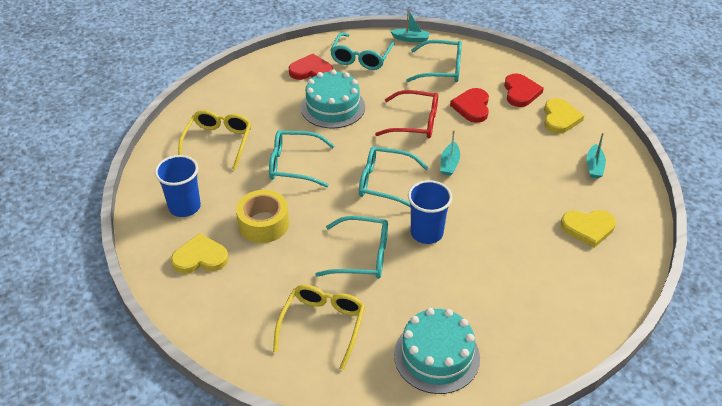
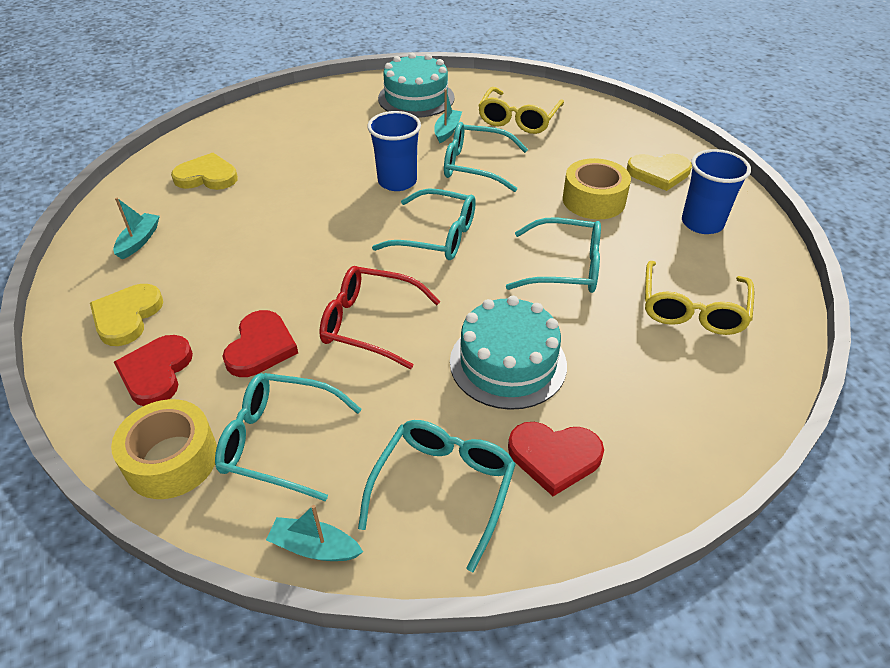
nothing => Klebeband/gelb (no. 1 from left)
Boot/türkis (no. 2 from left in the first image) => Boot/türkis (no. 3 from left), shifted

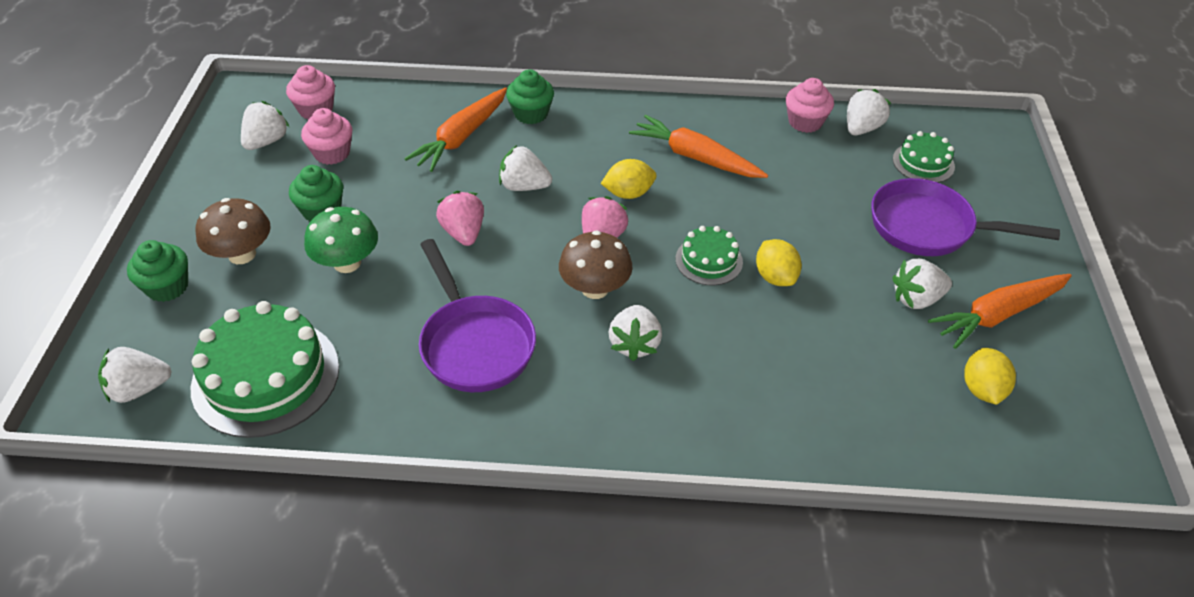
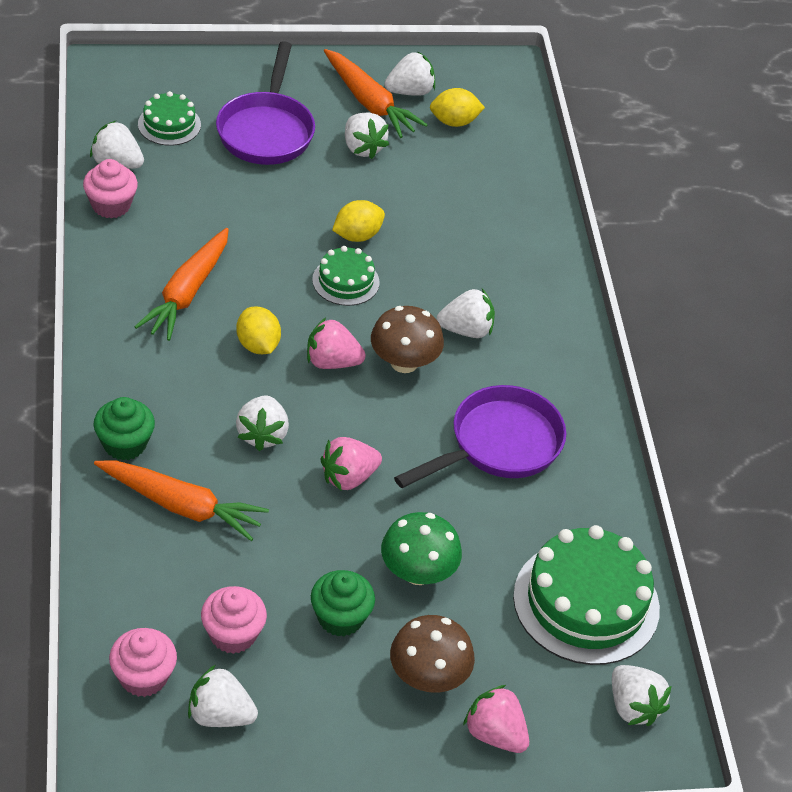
nothing => Erdbeere/weiß (no. 5 from left)
Muffin/grün (no. 1 from left) => Erdbeere/rosa (no. 3 from left)

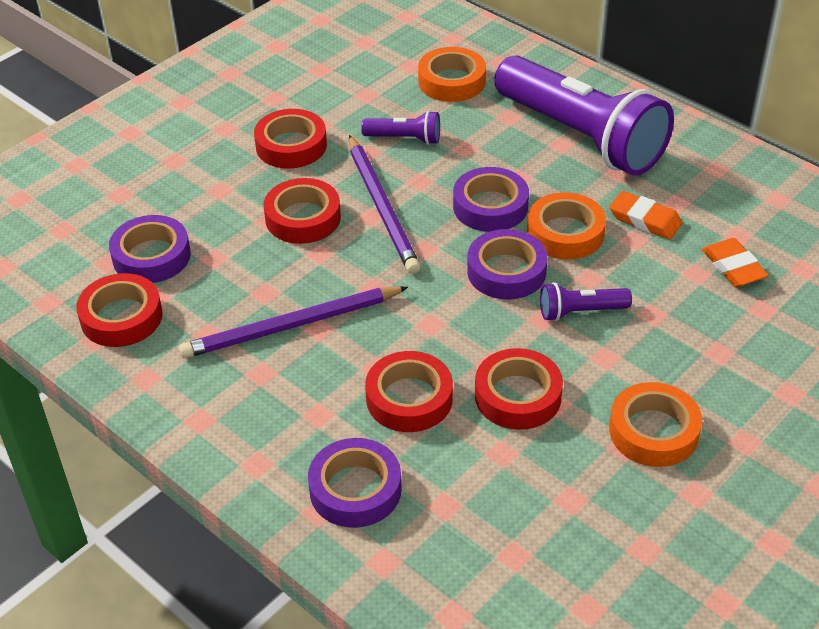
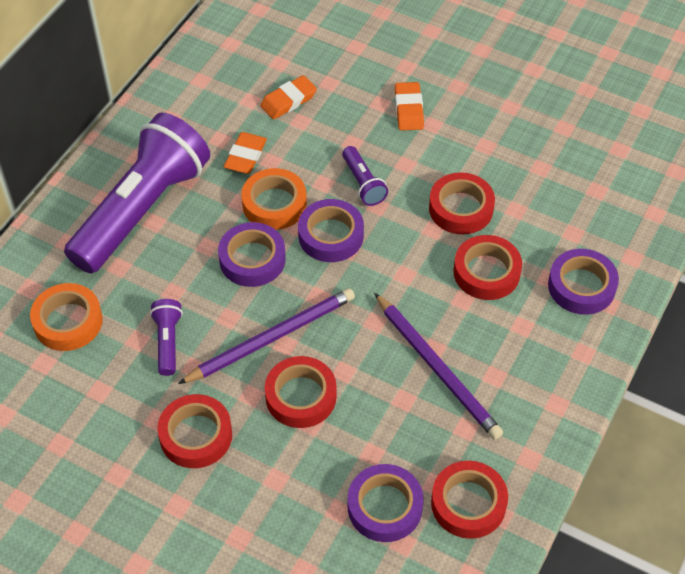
Klebeband/orange (no. 3 from left) => nothing
nothing => Radiergummi/orange (no. 3 from left)

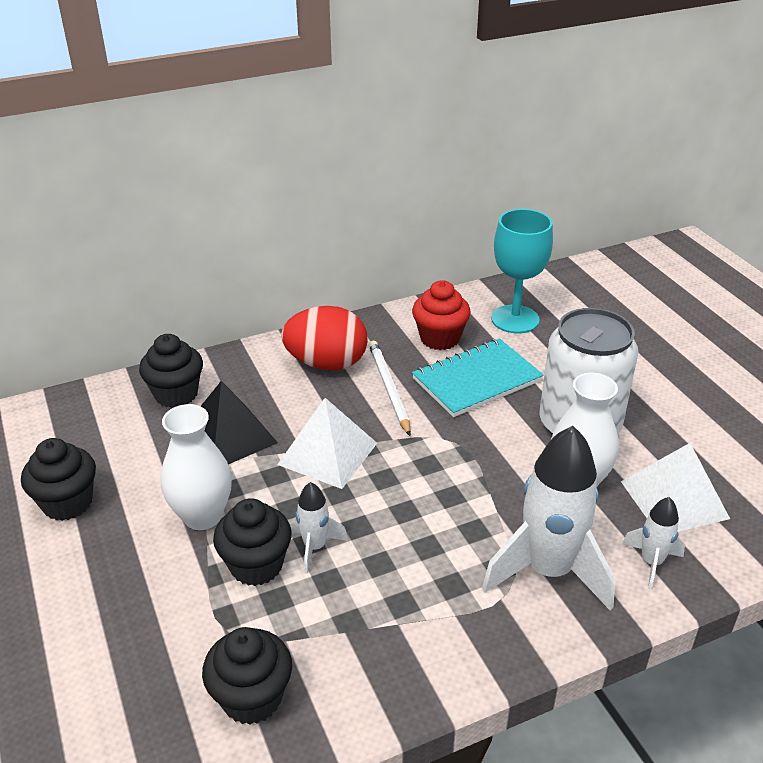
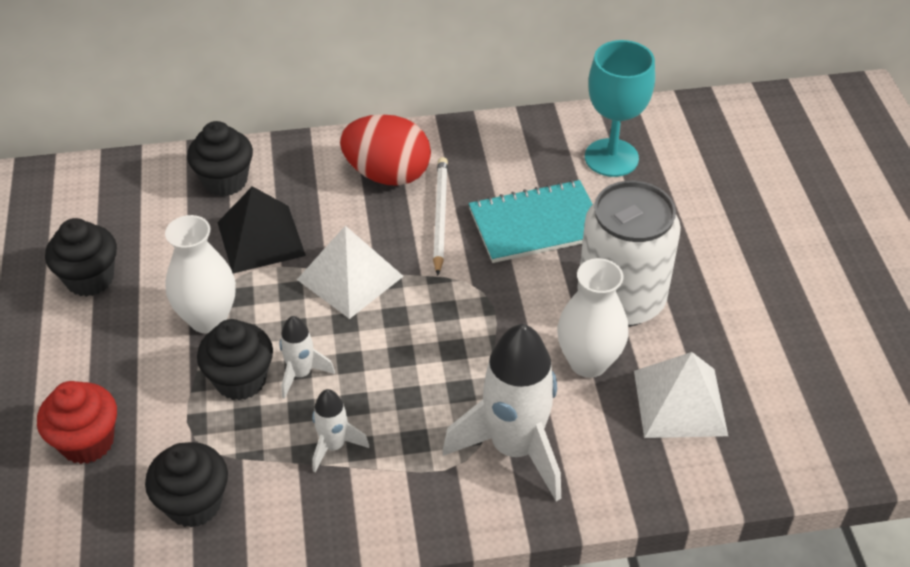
Muffin/rot, shifted
Rakete/weiß (no. 3 from left in the first image) => Rakete/weiß (no. 2 from left), shifted

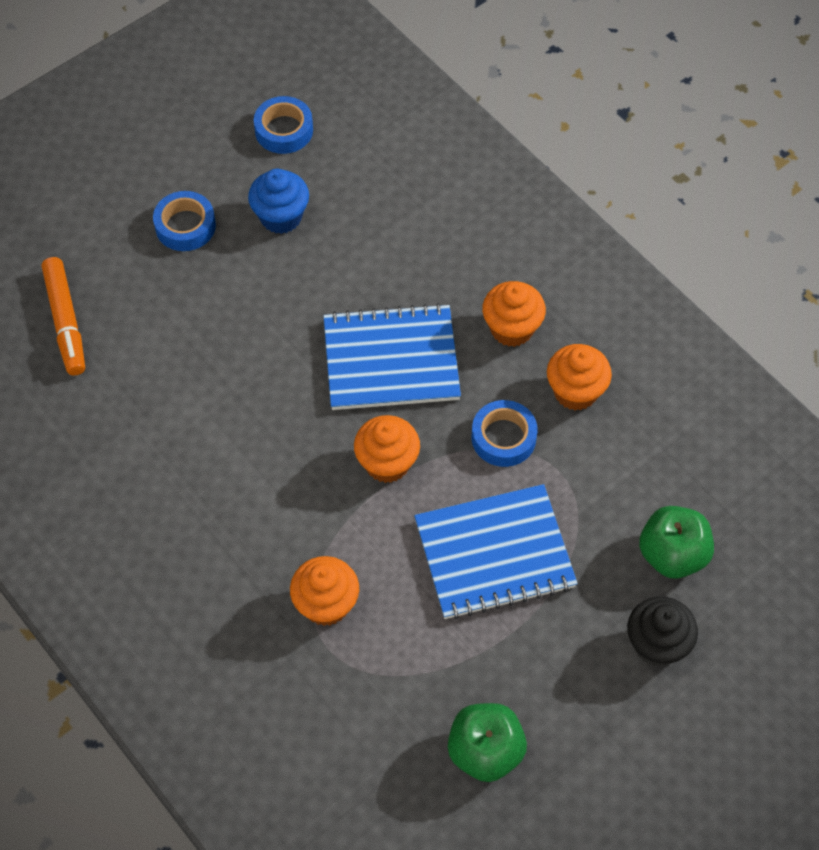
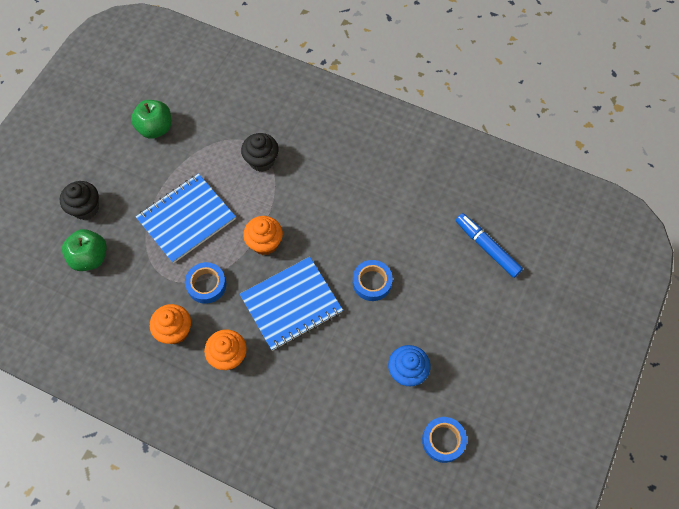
Klebeband/blau (no. 1 from left in the first image) => Klebeband/blau (no. 2 from left), shifted
Filzstift/orange => Filzstift/blau
Muffin/orange (no. 1 from left) => Muffin/schwarz (no. 2 from left)

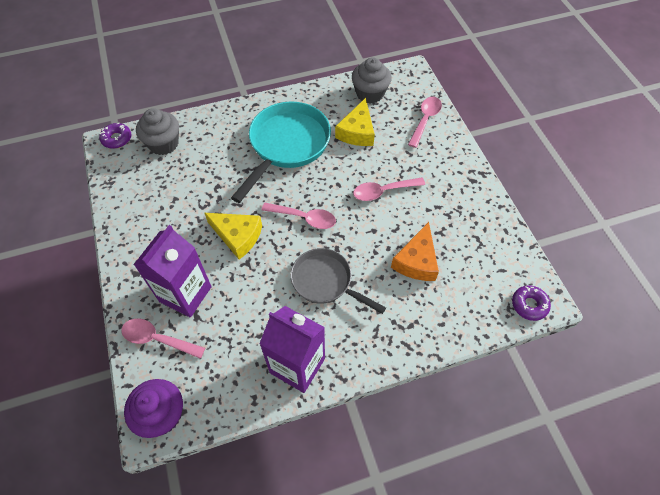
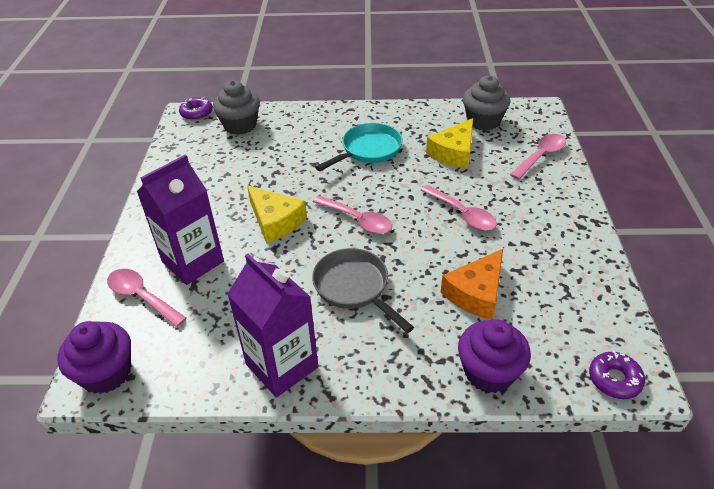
nothing => Muffin/lila (no. 2 from left)
Löffel/rosa (no. 3 from left), 135 degrees counterclockwise
Pfanne/türkis, x0.64

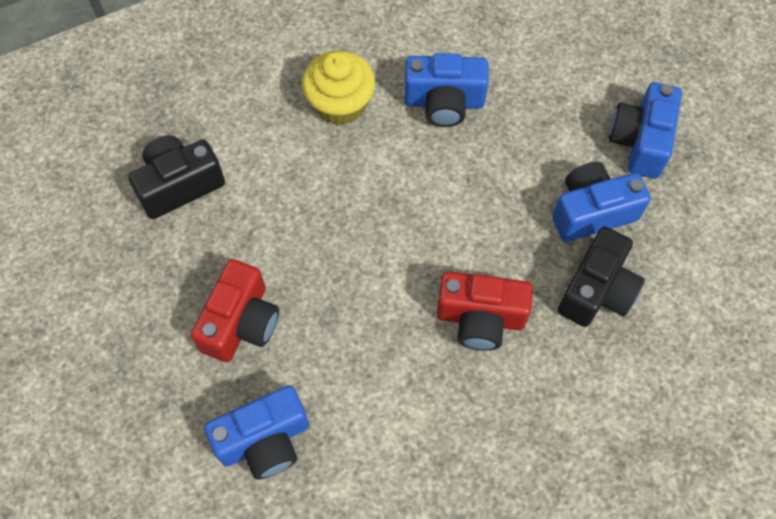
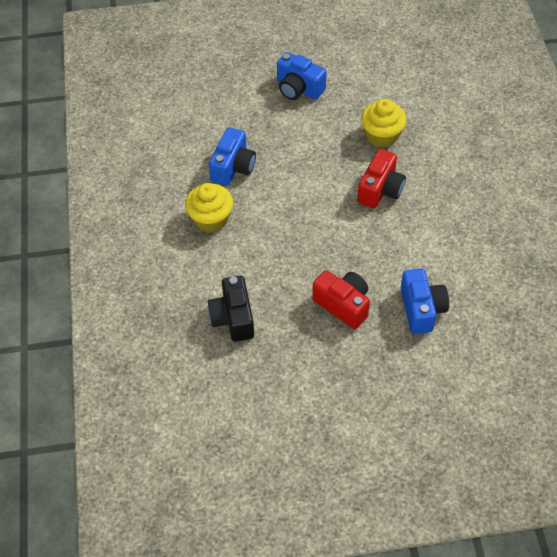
Kamera/blau (no. 3 from left) => nothing
Kamera/schwarz (no. 2 from left) => Muffin/gelb (no. 2 from left)

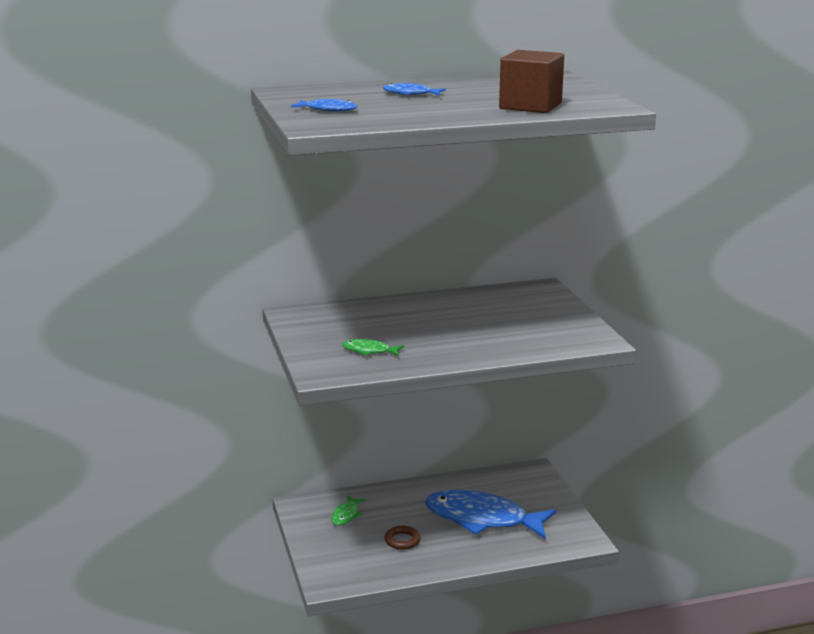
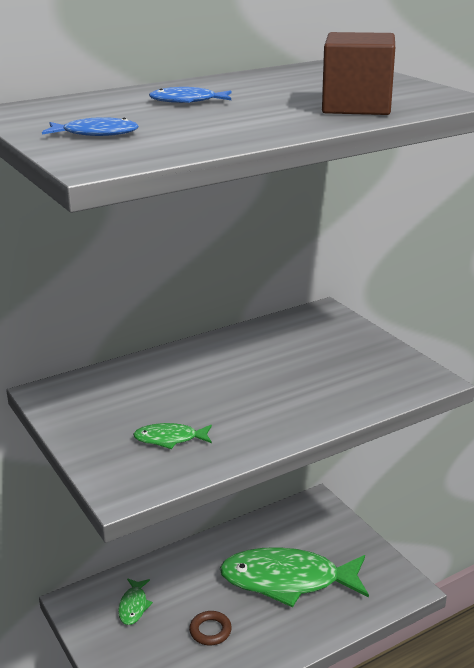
Fisch/blau (no. 3 from left) => Fisch/grün (no. 3 from left)

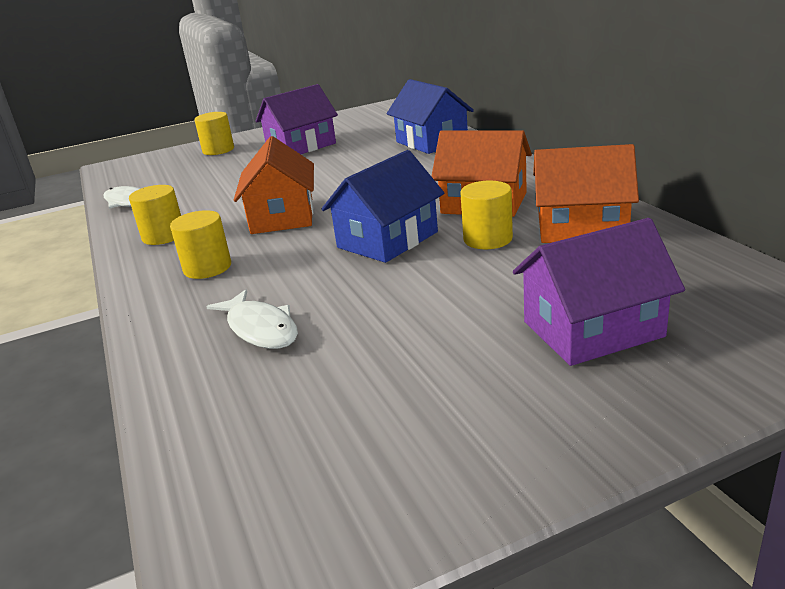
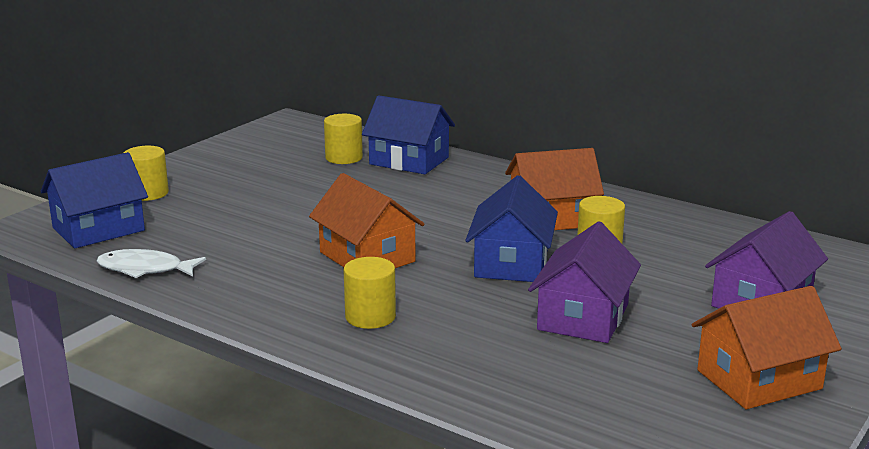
Fisch/weiß (no. 2 from left) => nothing
nothing => Haus/blau (no. 1 from left)
Vollzylinder/gelb (no. 1 from left in the first image) => Vollzylinder/gelb (no. 2 from left), shifted
Haus/lila (no. 1 from left), shifted
Haus/orange (no. 3 from left), shifted

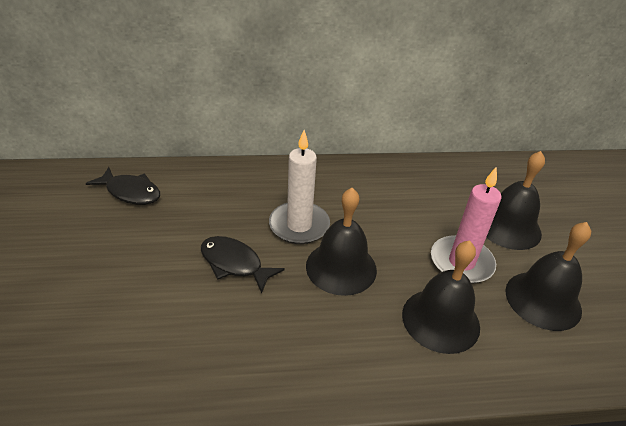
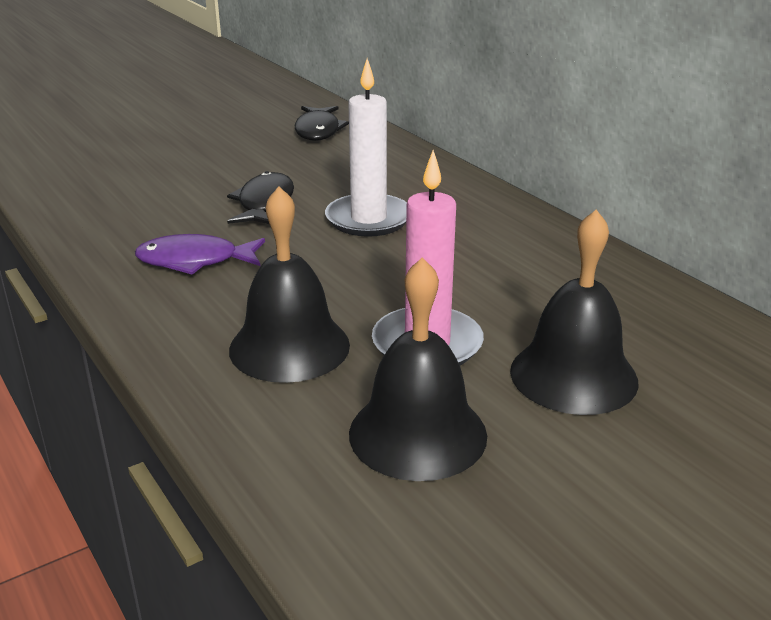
Glocke/schwarz (no. 1 from left) => nothing
nothing => Fisch/lila

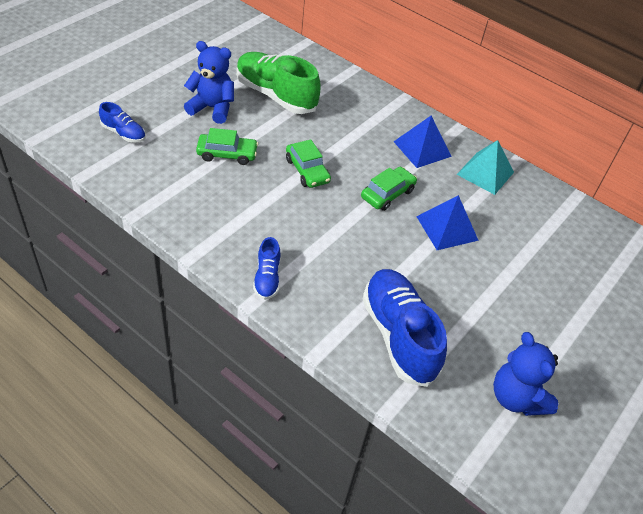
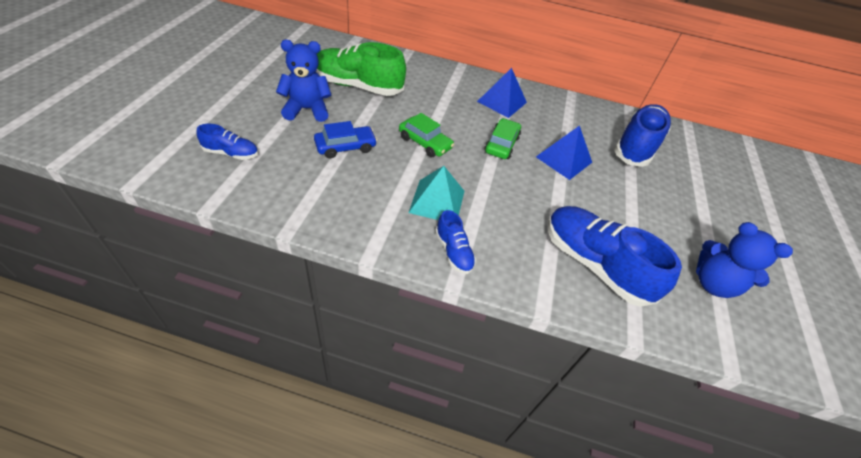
nothing => Schuh/blau (no. 4 from left)
Pyramide/türkis, shifted
Auto/grün (no. 1 from left) => Auto/blau

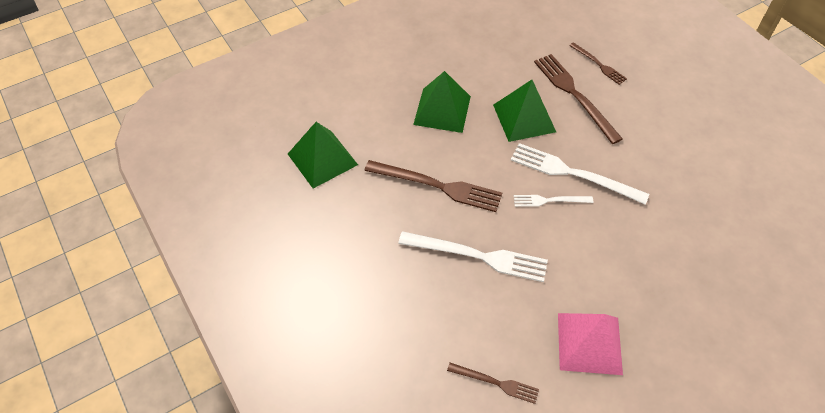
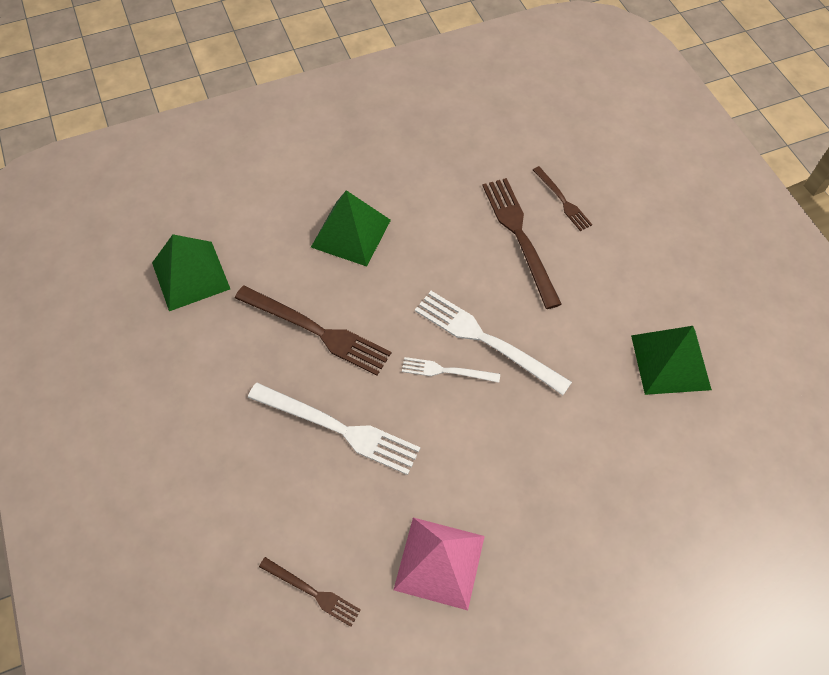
Pyramide/grün (no. 3 from left), shifted

